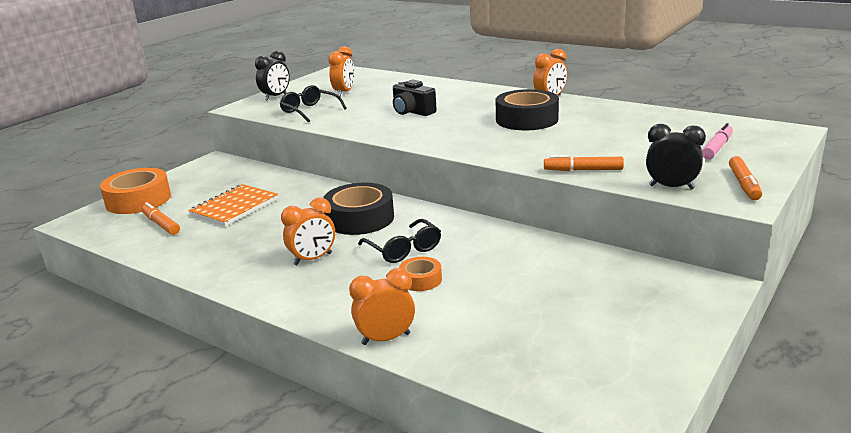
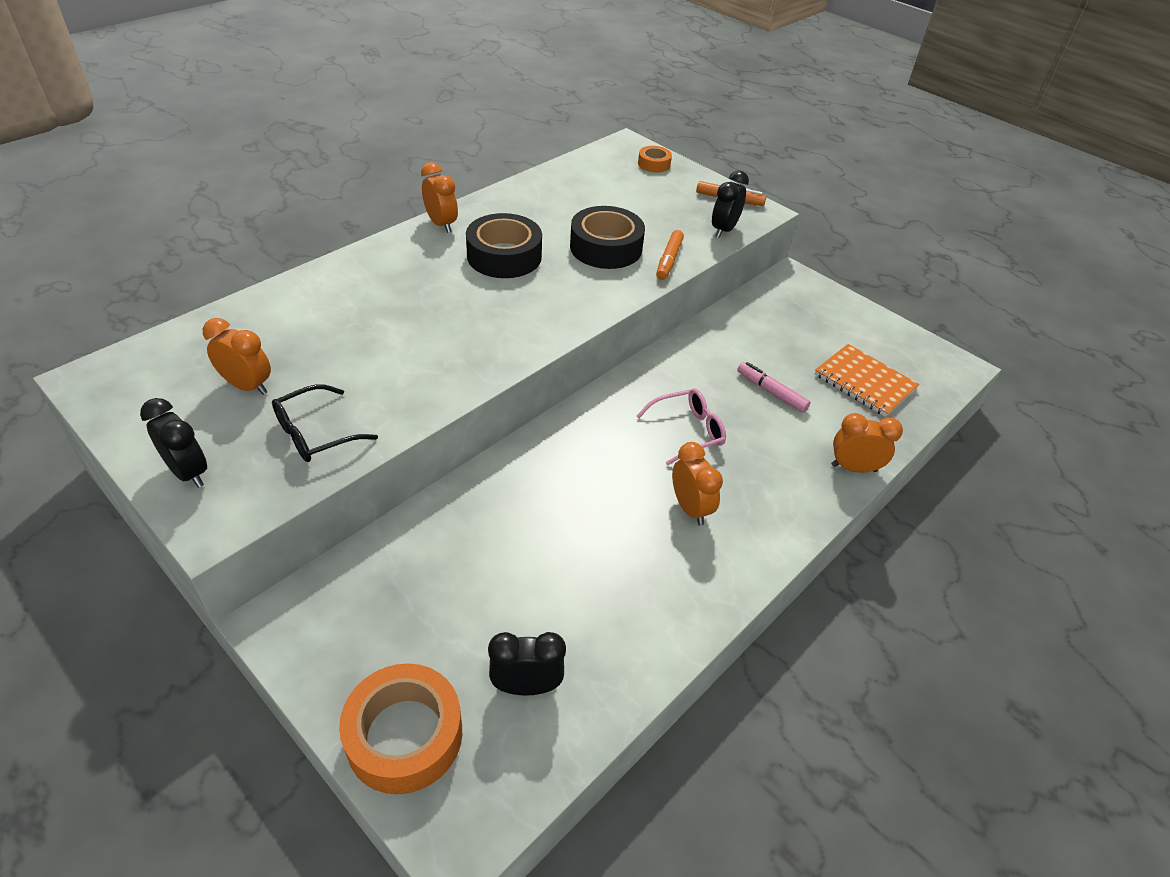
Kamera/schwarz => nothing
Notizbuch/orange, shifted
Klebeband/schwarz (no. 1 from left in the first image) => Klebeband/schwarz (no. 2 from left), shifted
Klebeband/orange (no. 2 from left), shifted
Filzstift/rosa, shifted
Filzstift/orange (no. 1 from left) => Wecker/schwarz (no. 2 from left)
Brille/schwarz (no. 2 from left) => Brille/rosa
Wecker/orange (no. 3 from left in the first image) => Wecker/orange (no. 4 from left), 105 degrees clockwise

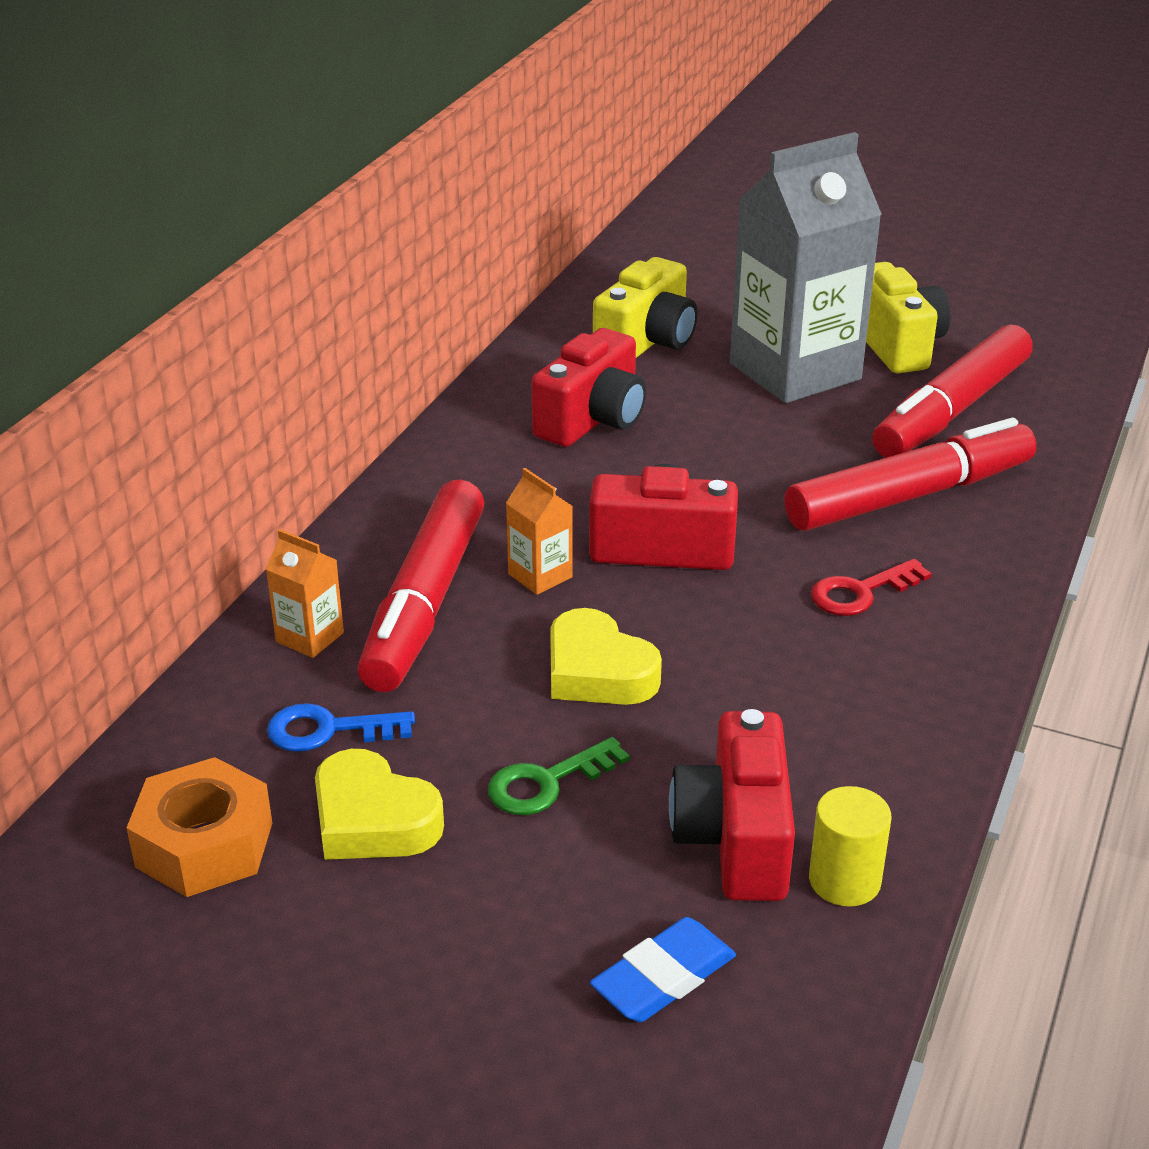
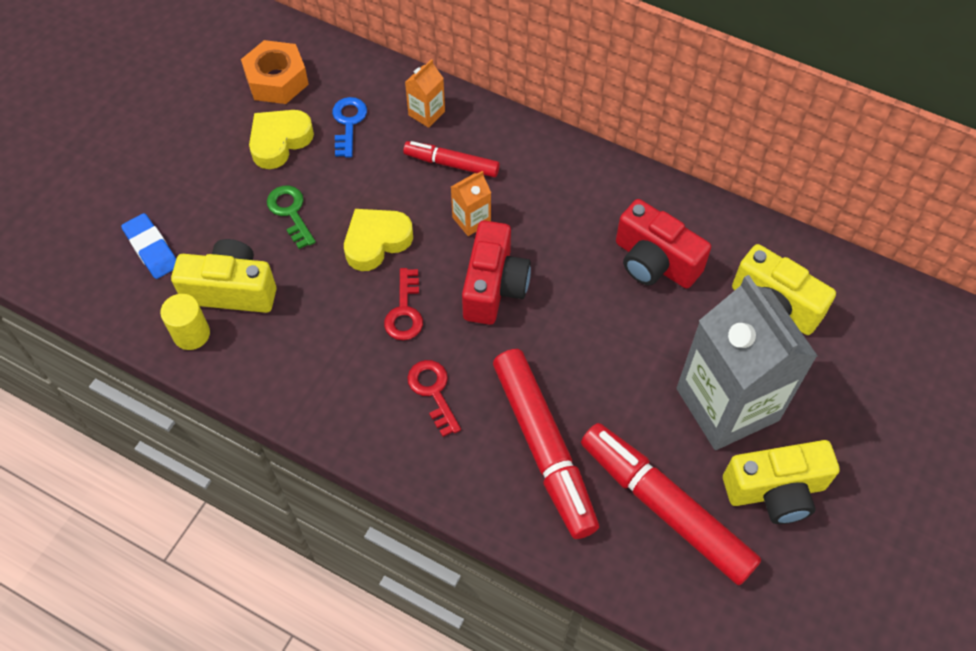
nothing => Schlüssel/rot (no. 1 from left)
Kamera/rot (no. 3 from left) => Kamera/gelb (no. 1 from left)
Filzstift/rot (no. 1 from left), x0.55

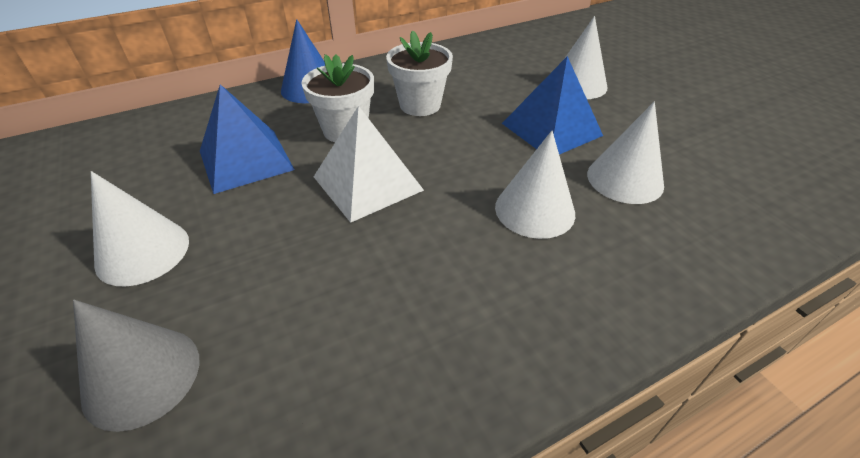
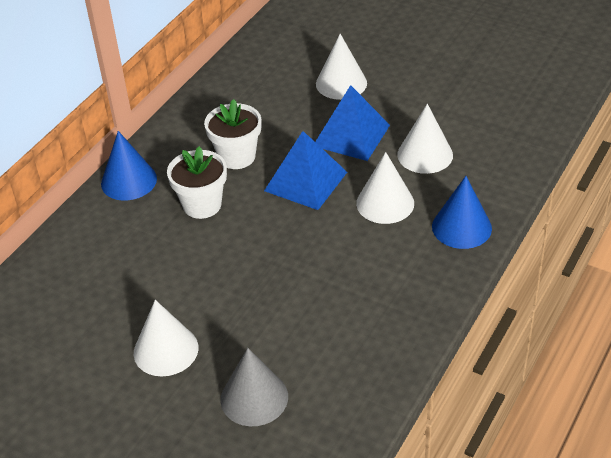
Pyramide/weiß => nothing
nothing => Kegel/blau (no. 2 from left)
Pyramide/blau (no. 1 from left), shifted

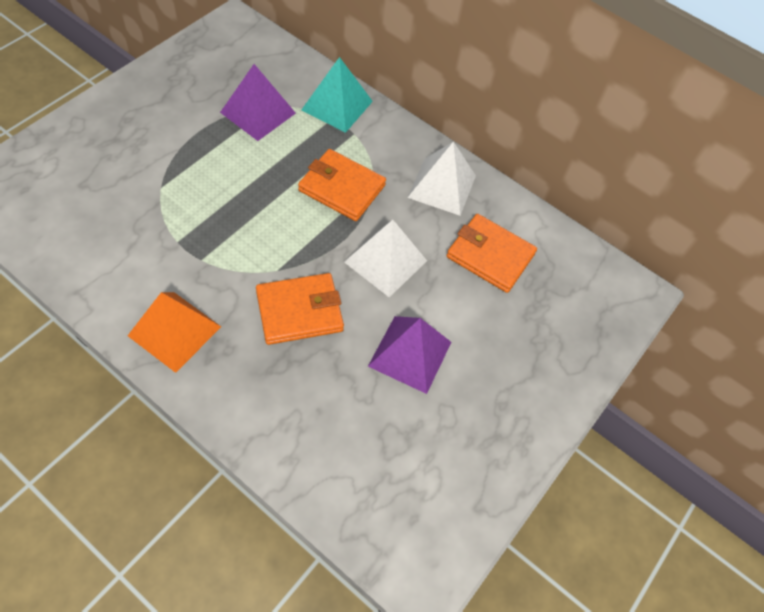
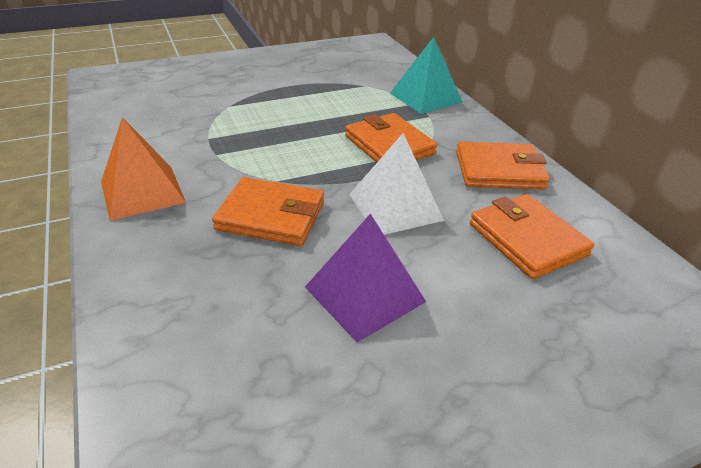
Pyramide/lila (no. 1 from left) => nothing
Pyramide/weiß (no. 2 from left) => Geldbörse/orange (no. 3 from left)

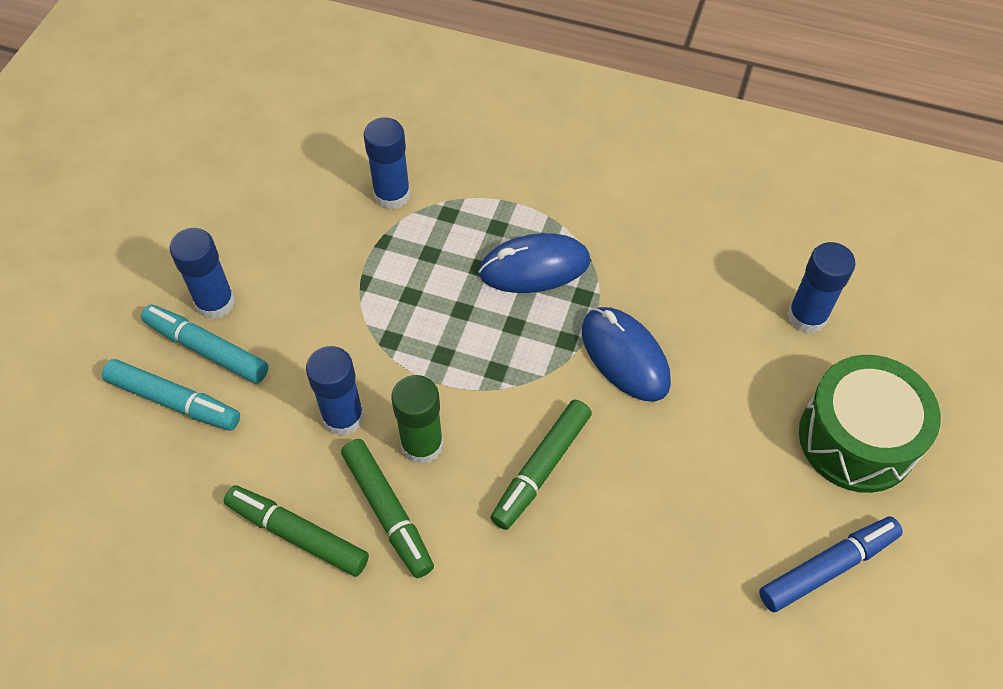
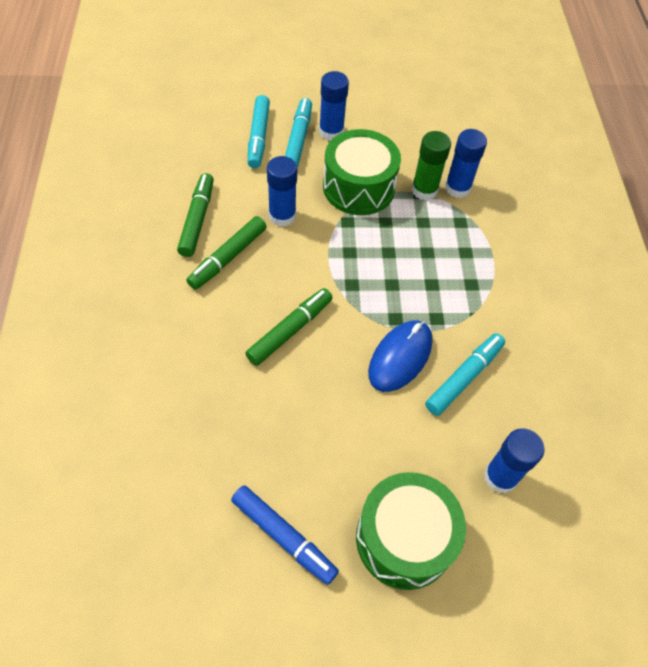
Computermaus/blau (no. 1 from left) => nothing
nothing => Trommel/grün (no. 1 from left)
nothing => Filzstift/türkis (no. 3 from left)
Klebestift/grün, shifted
Filzstift/grün (no. 3 from left), 120 degrees clockwise

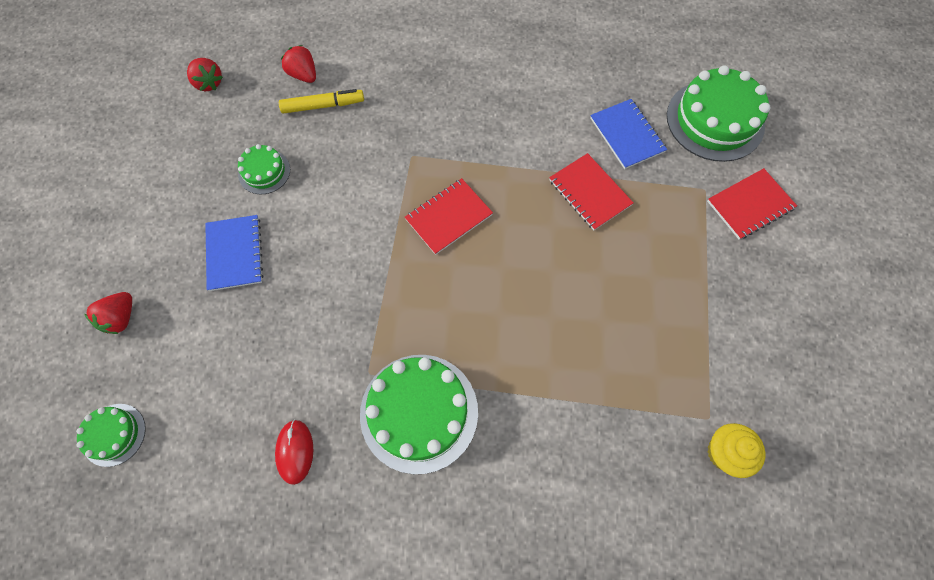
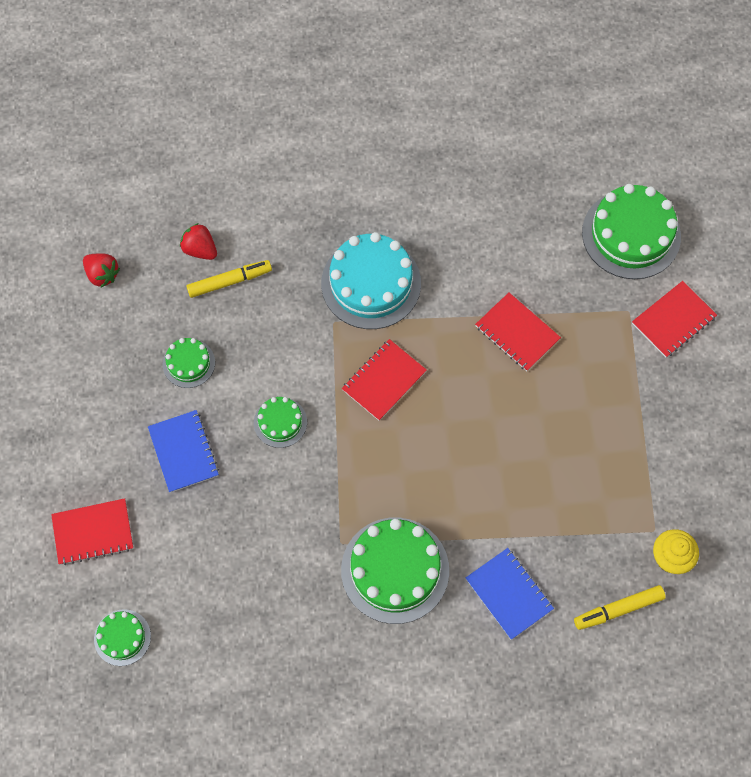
Computermaus/rot => nothing
nothing => Kuchen/grün (no. 3 from left)
nothing => Kuchen/türkis
nothing => Filzstift/gelb (no. 2 from left)
Notizbuch/blau (no. 2 from left), shifted
Erdbeere/rot (no. 1 from left) => Notizbuch/rot (no. 1 from left)

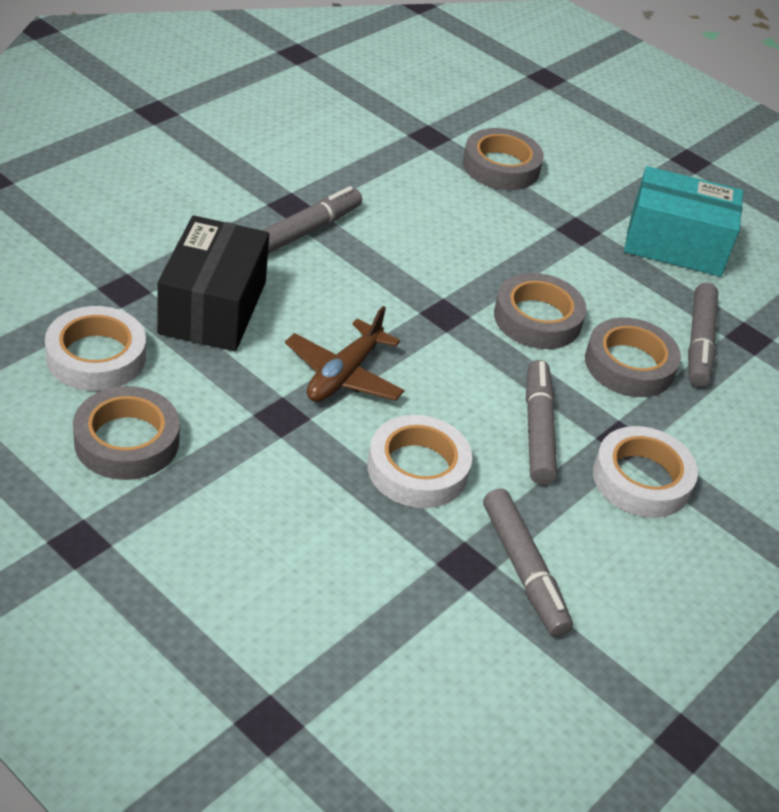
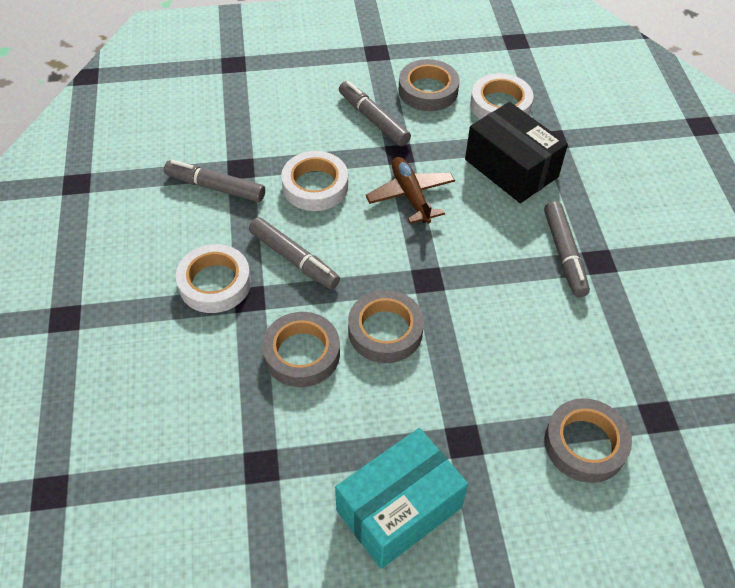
Filzstift/grau (no. 4 from left in the first image) => Filzstift/grau (no. 3 from left), shifted

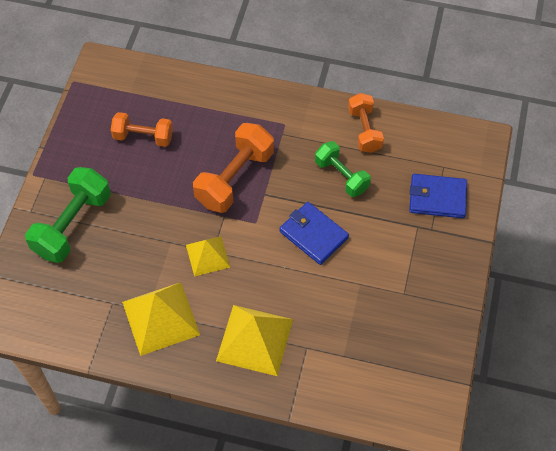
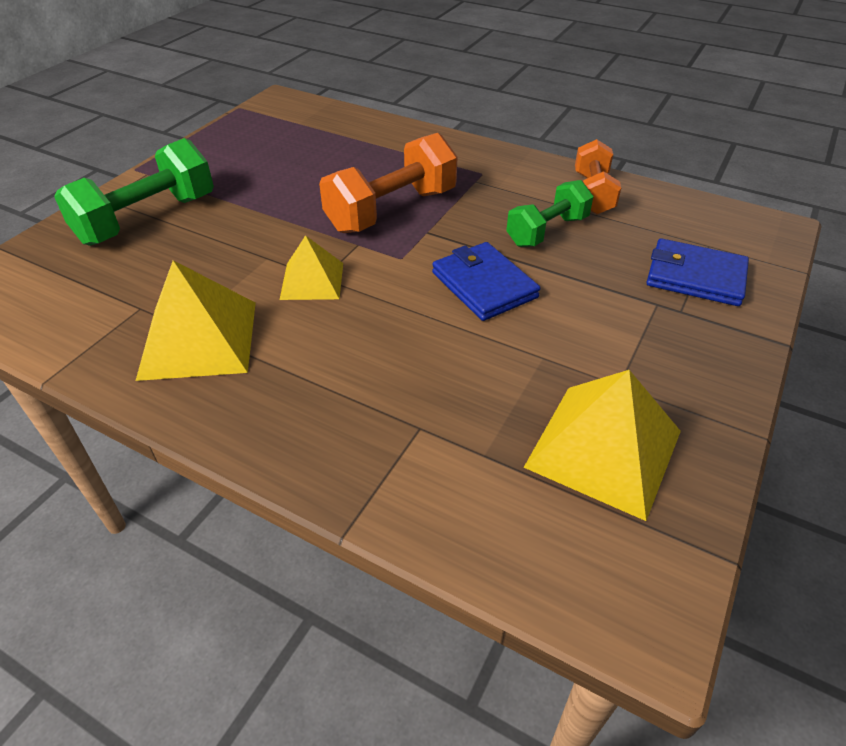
Hantel/orange (no. 1 from left) => nothing
Pyramide/gelb (no. 3 from left), shifted
Hantel/grün (no. 2 from left), 75 degrees clockwise

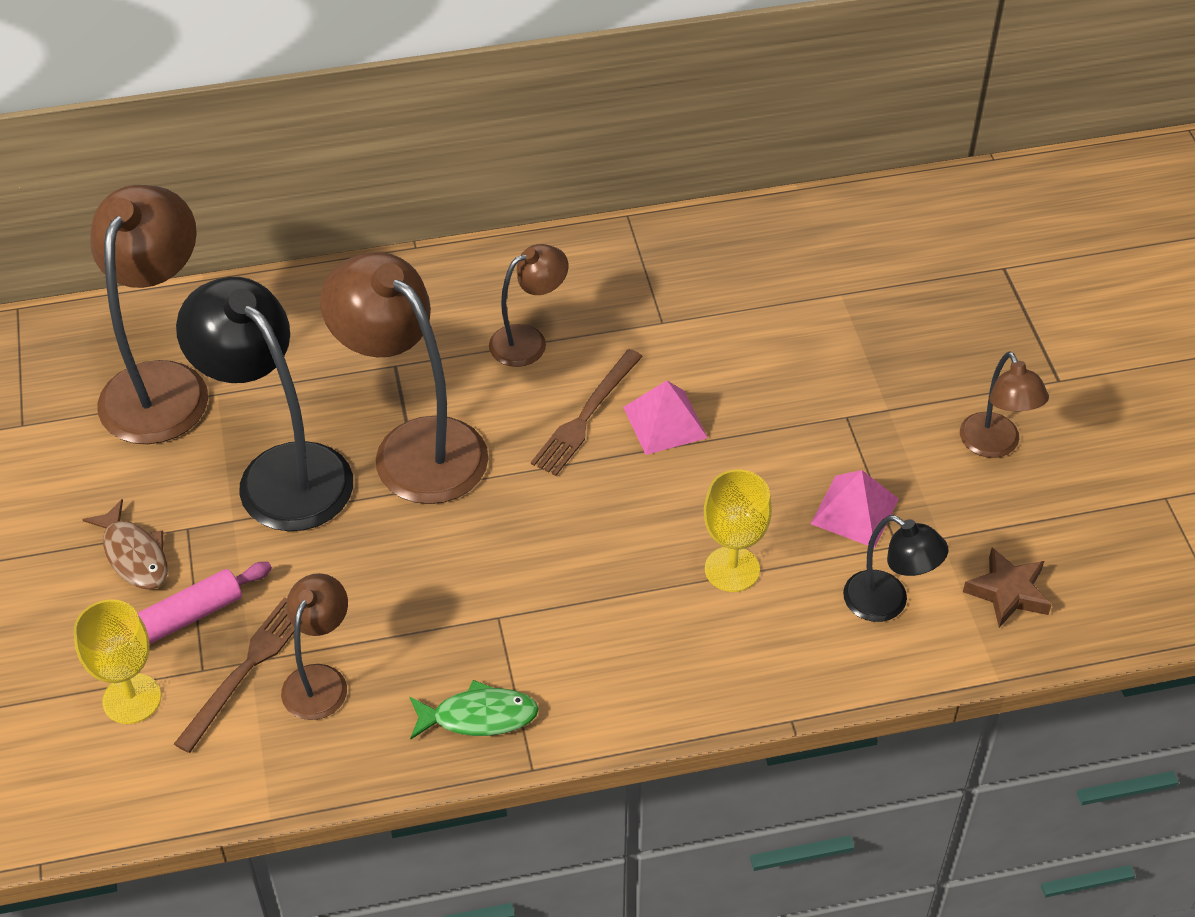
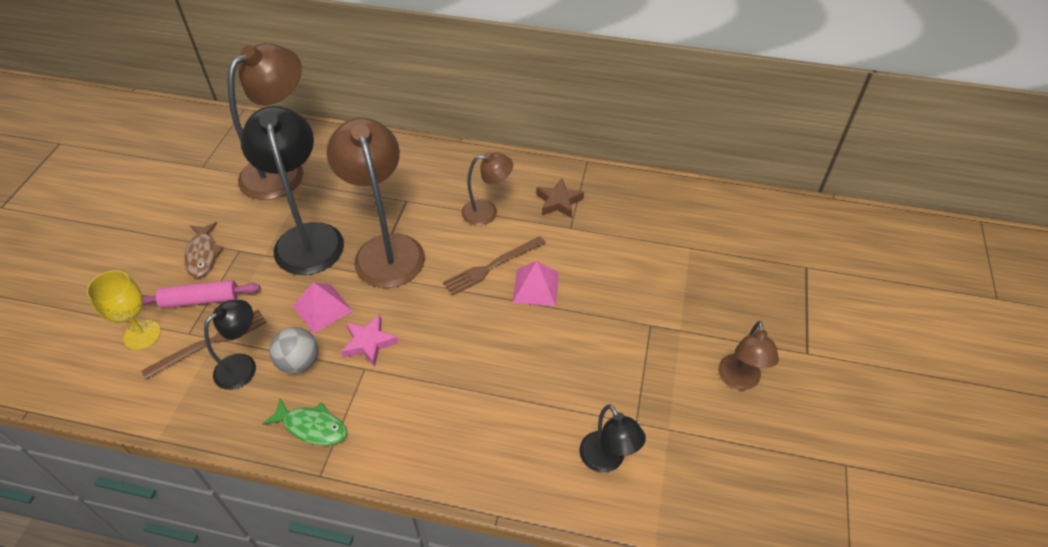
Kelch/gelb (no. 2 from left) => nothing
nothing => Ball/grau
nothing => Stern/rosa
Pyramide/rosa (no. 2 from left in the first image) => Pyramide/rosa (no. 1 from left), shifted
Stern/braun, shifted
Lampe/braun (no. 2 from left) => Lampe/schwarz (no. 1 from left)

